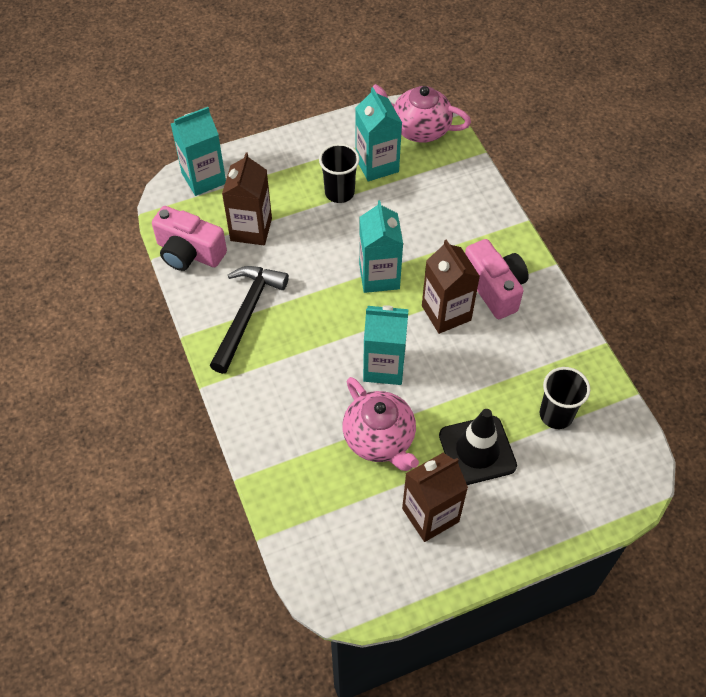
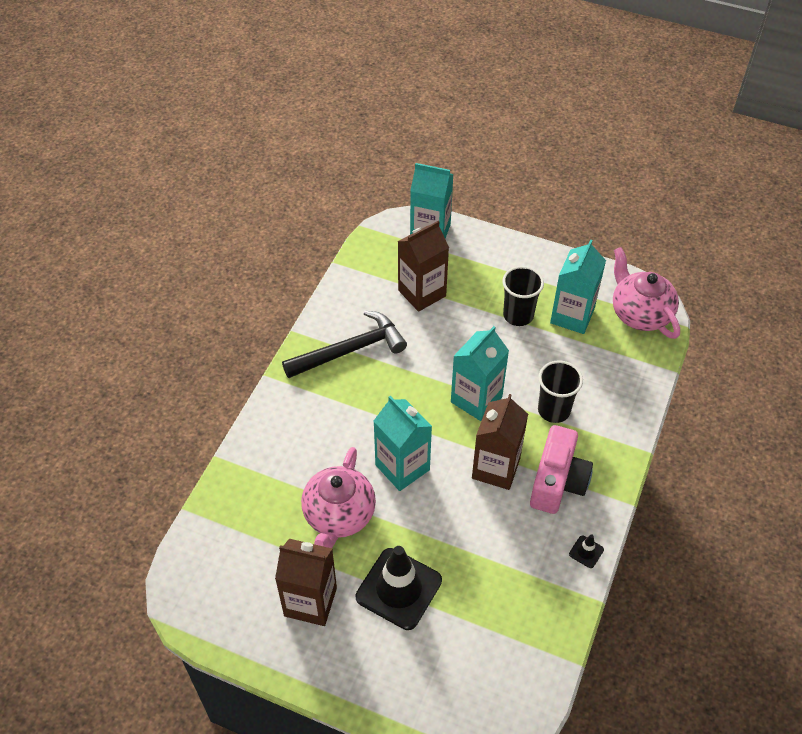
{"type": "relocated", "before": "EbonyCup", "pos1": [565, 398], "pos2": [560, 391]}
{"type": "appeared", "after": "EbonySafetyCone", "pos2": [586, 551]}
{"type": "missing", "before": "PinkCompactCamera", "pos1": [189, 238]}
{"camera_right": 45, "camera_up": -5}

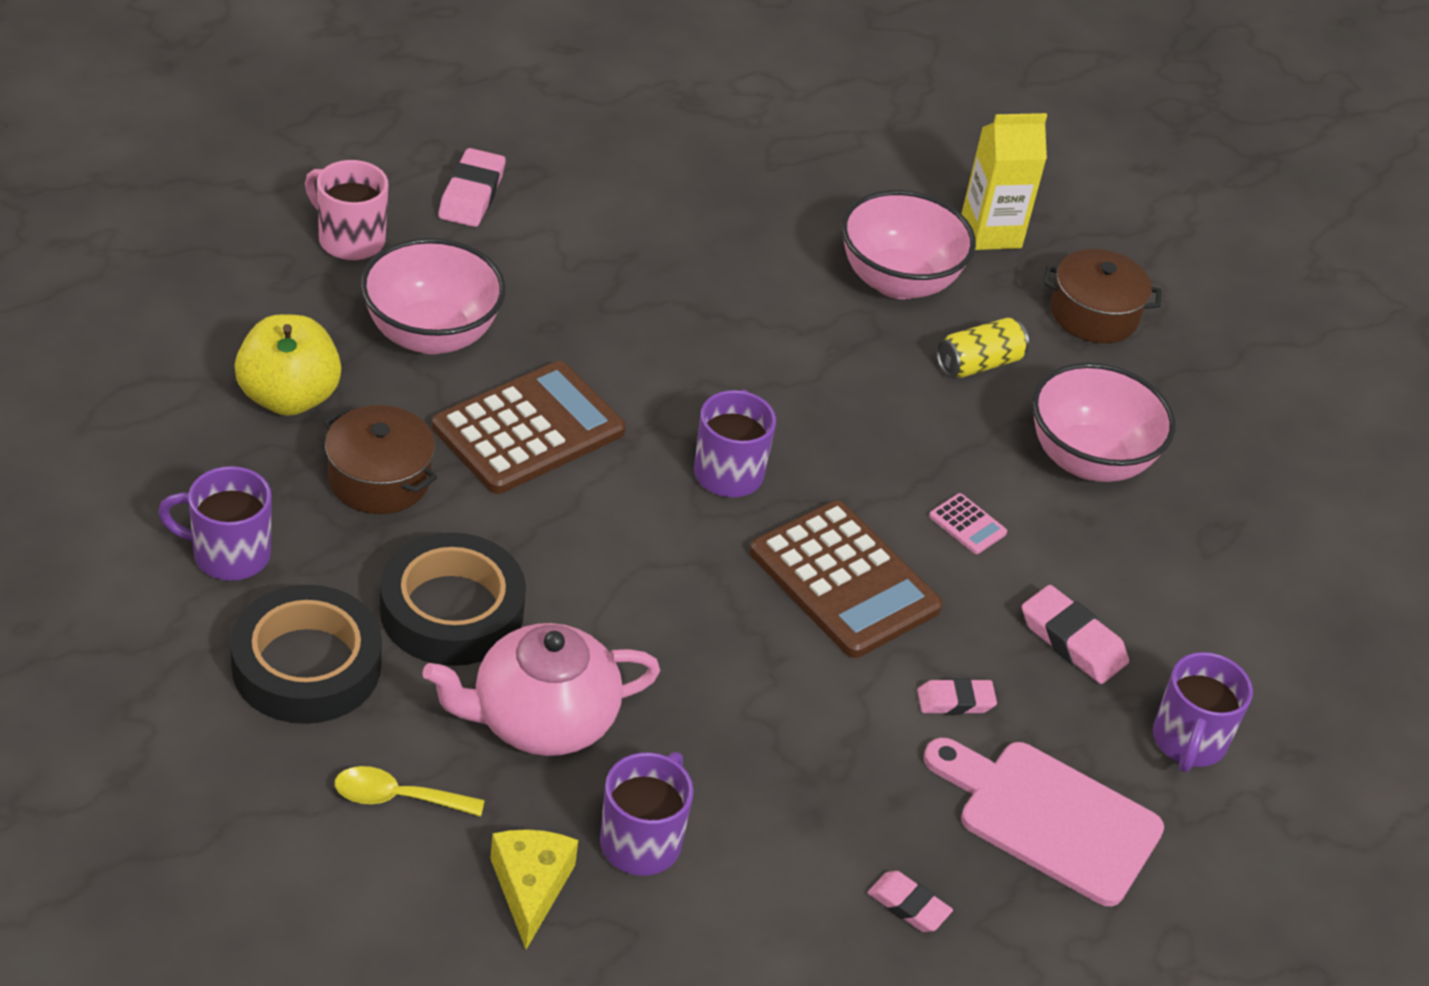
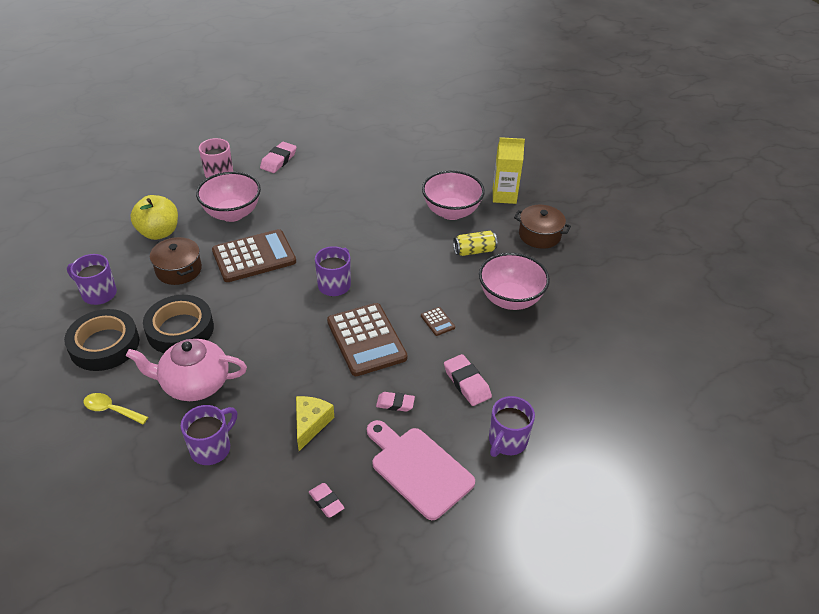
{"type": "relocated", "before": "YellowPieceOfCheese", "pos1": [534, 889], "pos2": [315, 423]}
{"type": "colour", "before": "PinkPocketCalculator", "after": "RussetPocketCalculator", "pos1": [968, 523], "pos2": [438, 321]}
{"camera_right": 20, "camera_up": 0}

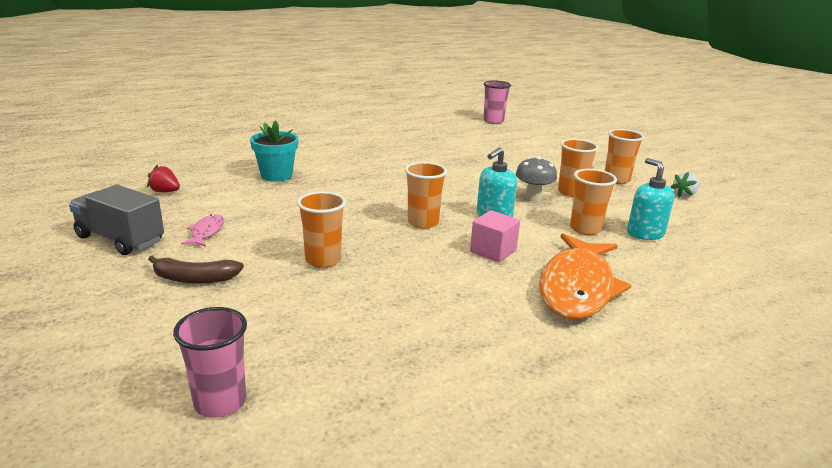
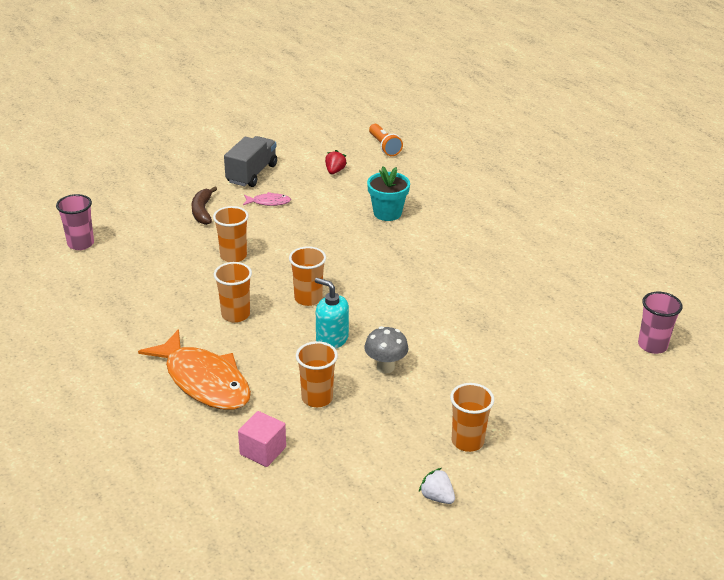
{"type": "spun", "before": "OrangeFishFigure", "pos1": [585, 277], "pos2": [194, 369], "turn": -150}
{"type": "relocated", "before": "OrangeCup", "pos1": [578, 168], "pos2": [233, 292]}
{"type": "relocated", "before": "PinkCube", "pos1": [495, 236], "pos2": [262, 439]}
{"type": "appeared", "after": "OrangeTorch", "pos2": [386, 140]}
{"type": "missing", "before": "AquaSoapPump", "pos1": [650, 199]}
{"camera_right": 85, "camera_up": 10}

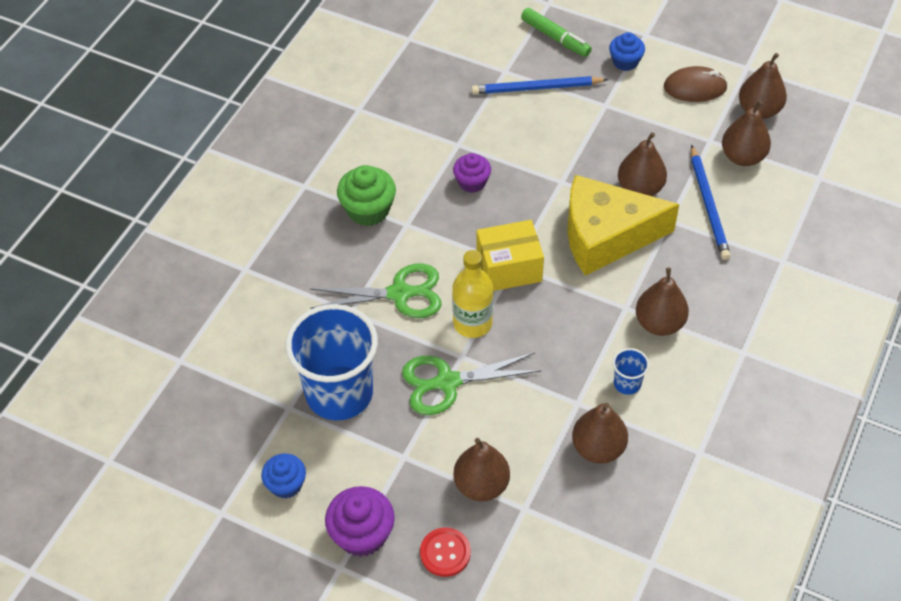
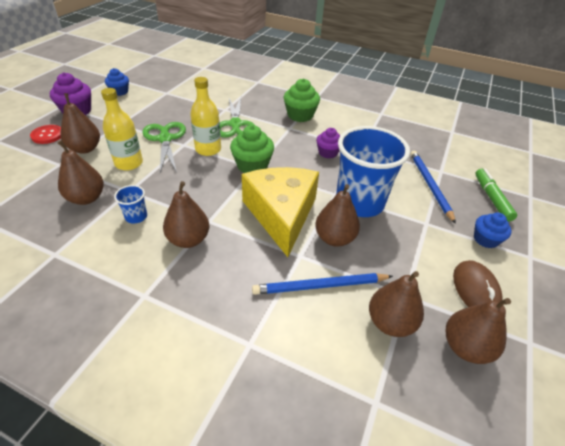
{"type": "appeared", "after": "YellowBottle", "pos2": [122, 129]}
{"type": "exchanged", "before": "YellowPackage", "after": "EmeraldCupcake", "pos1": [510, 255], "pos2": [252, 149]}
{"type": "relocated", "before": "CobaltCup", "pos1": [331, 362], "pos2": [373, 171]}
{"type": "spun", "before": "EmeraldMarker", "pos1": [556, 32], "pos2": [496, 195], "turn": 135}
{"camera_right": 85, "camera_up": -10}

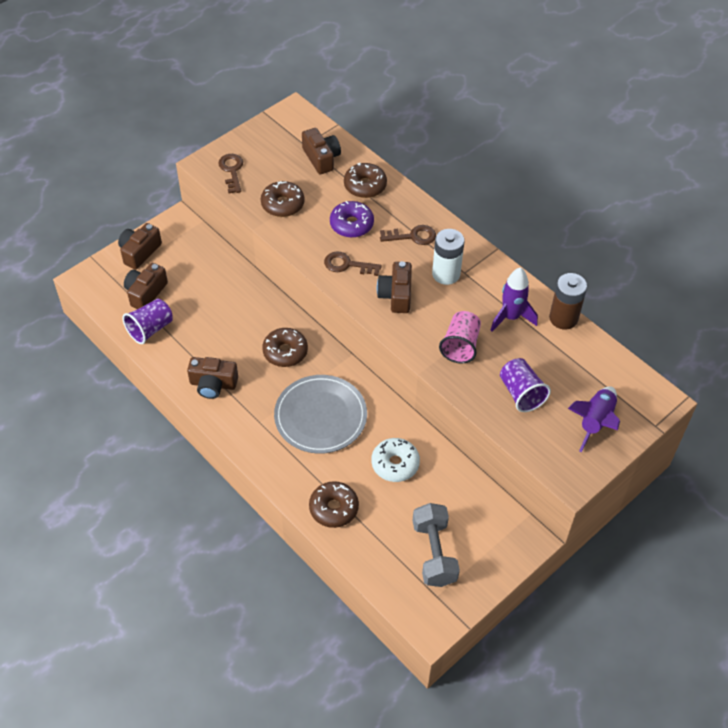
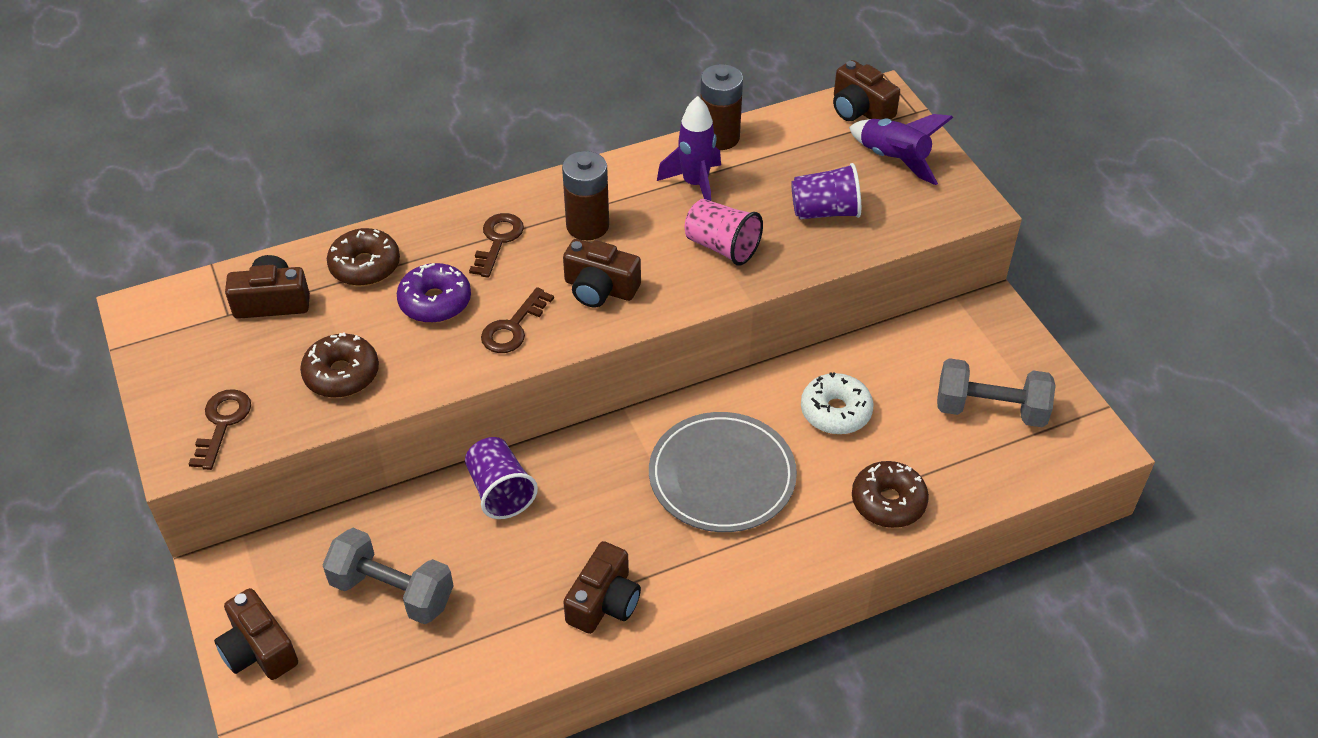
{"type": "spun", "before": "RussetDoorKey", "pos1": [230, 173], "pos2": [220, 429], "turn": 90}
{"type": "appeared", "after": "GreyDumbbell", "pos2": [388, 576]}
{"type": "relocated", "before": "VioletCup", "pos1": [147, 321], "pos2": [501, 478]}
{"type": "colour", "before": "WhitePowerCell", "after": "RussetPowerCell", "pos1": [448, 257], "pos2": [585, 195]}
{"type": "relocated", "before": "RussetCompactCamera", "pos1": [146, 286], "pos2": [866, 90]}
{"type": "missing", "before": "RussetDoughnut", "pos1": [285, 347]}
{"camera_right": -70, "camera_up": -5}

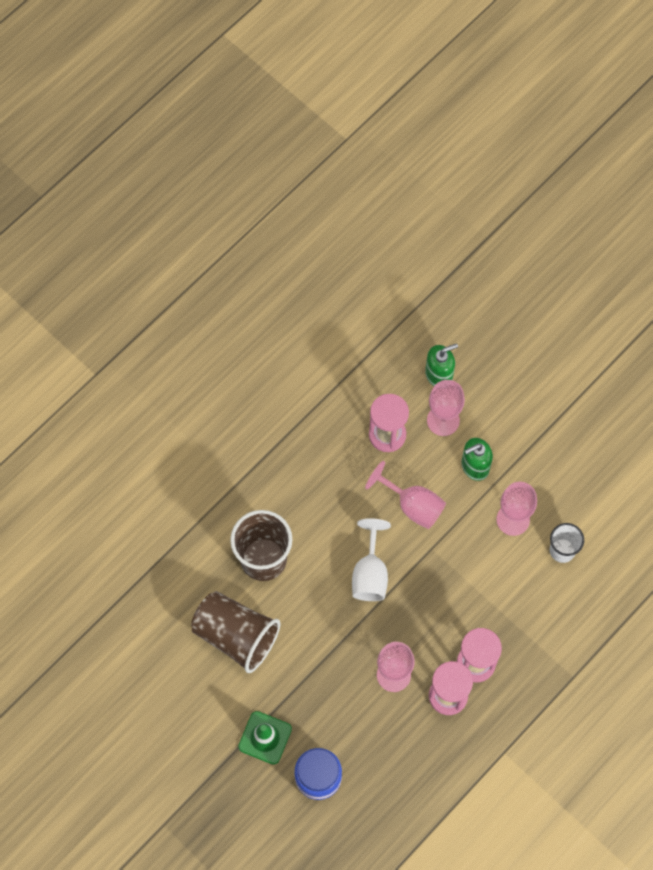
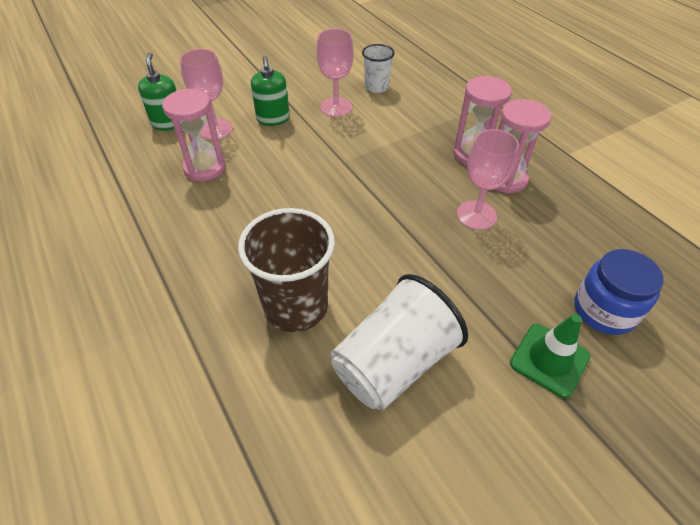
{"type": "colour", "before": "RussetCup", "after": "WhiteCup", "pos1": [235, 632], "pos2": [399, 342]}
{"type": "missing", "before": "WhiteChalice", "pos1": [371, 559]}
{"type": "missing", "before": "PinkChalice", "pos1": [405, 495]}
{"camera_right": -75, "camera_up": -20}

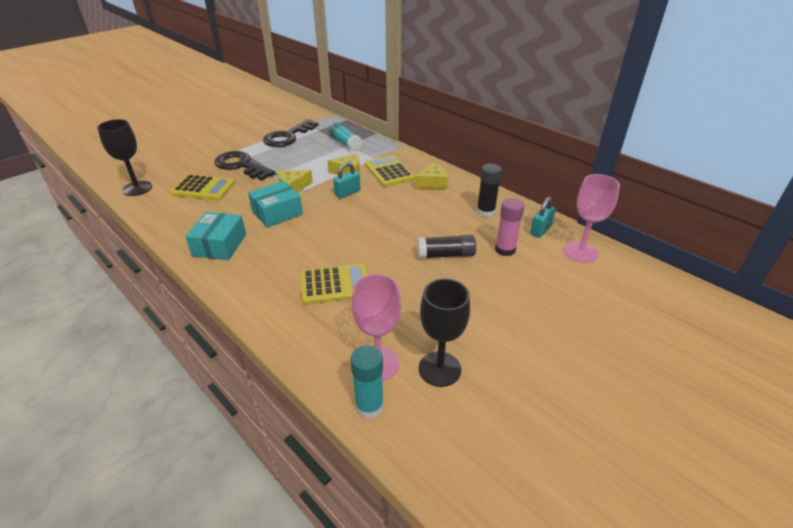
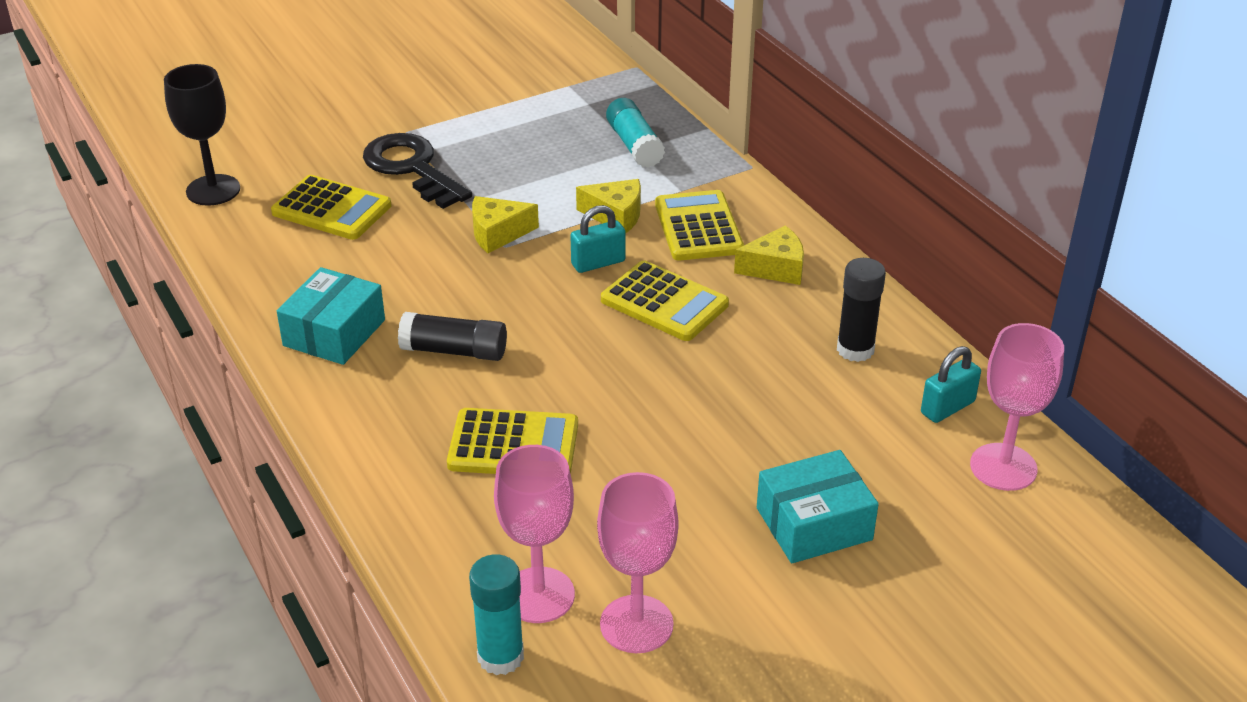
{"type": "relocated", "before": "EbonyGlueStick", "pos1": [446, 247], "pos2": [452, 336]}
{"type": "colour", "before": "EbonyChalice", "after": "PinkChalice", "pos1": [444, 333], "pos2": [638, 562]}
{"type": "appeared", "after": "YellowPocketCalculator", "pos2": [665, 300]}
{"type": "relocated", "before": "AquaPackage", "pos1": [275, 204], "pos2": [818, 506]}
{"type": "missing", "before": "EbonyDoorKey", "pos1": [290, 133]}
{"type": "missing", "before": "PinkGlueStick", "pos1": [510, 227]}
{"camera_right": 15, "camera_up": 0}

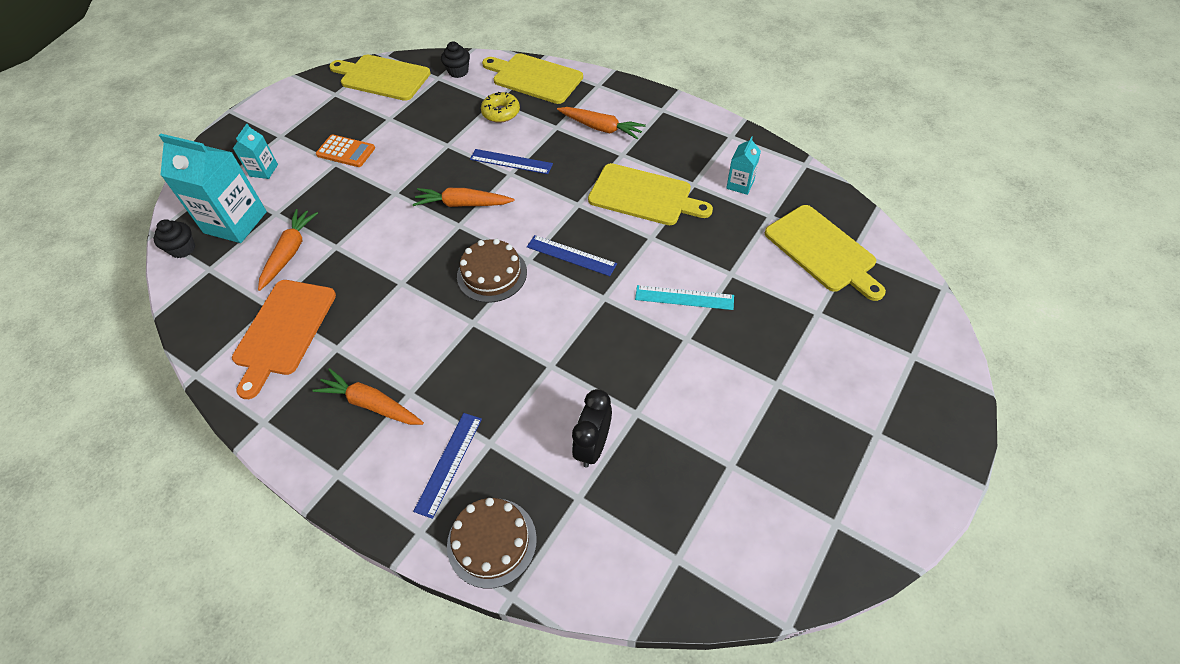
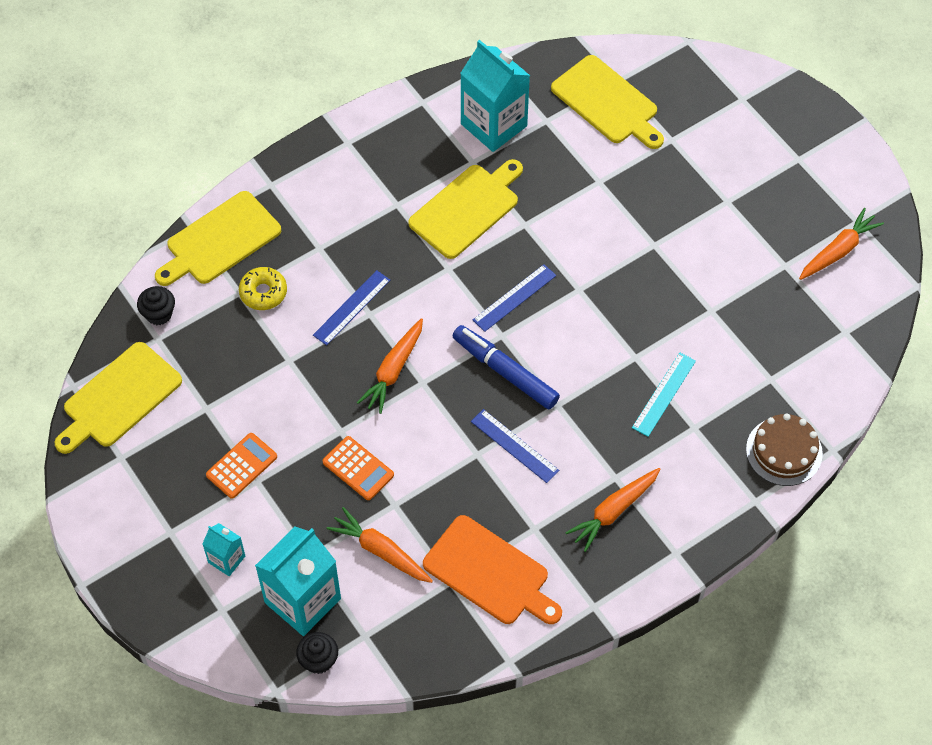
{"type": "appeared", "after": "OrangePocketCalculator", "pos2": [358, 468]}
{"type": "exchanged", "before": "RussetGateau", "after": "CobaltMarker", "pos1": [492, 271], "pos2": [506, 367]}
{"type": "size", "before": "AquaMilkCarton", "pos1": [743, 165], "pos2": [495, 96], "scale": 2.01}
{"type": "relocated", "before": "CobaltStraightedge", "pos1": [447, 466], "pos2": [515, 446]}
{"type": "spun", "before": "YellowBreadBoard", "pos1": [825, 253], "pos2": [607, 102], "turn": 60}
{"type": "relocated", "before": "AquaStraightedge", "pos1": [684, 297], "pos2": [664, 395]}
{"type": "relocated", "before": "OrangeCarrot", "pos1": [601, 123], "pos2": [841, 244]}
{"type": "missing", "before": "EbonyBedsideClock", "pos1": [592, 428]}
{"camera_right": -70, "camera_up": 5}

